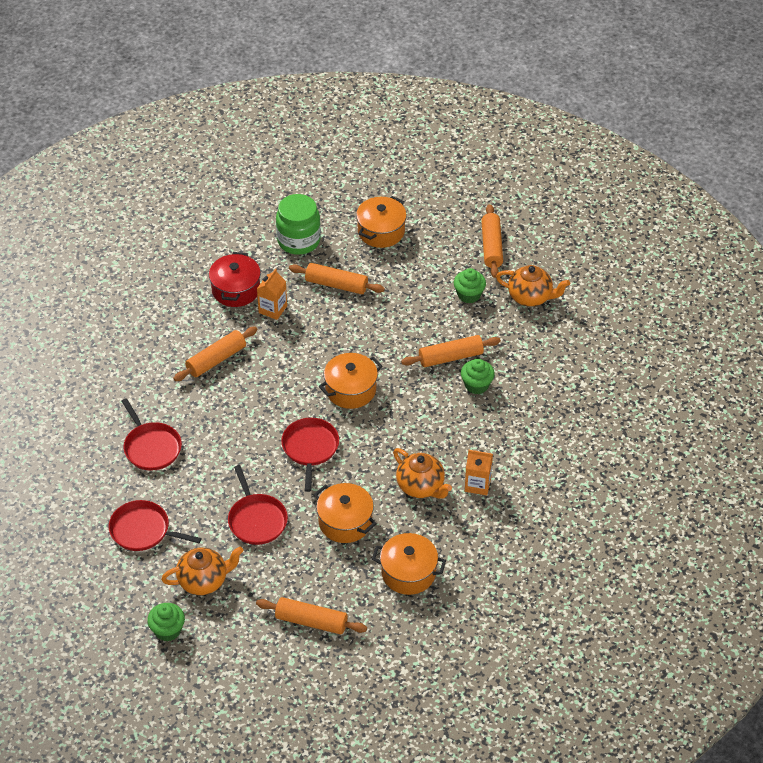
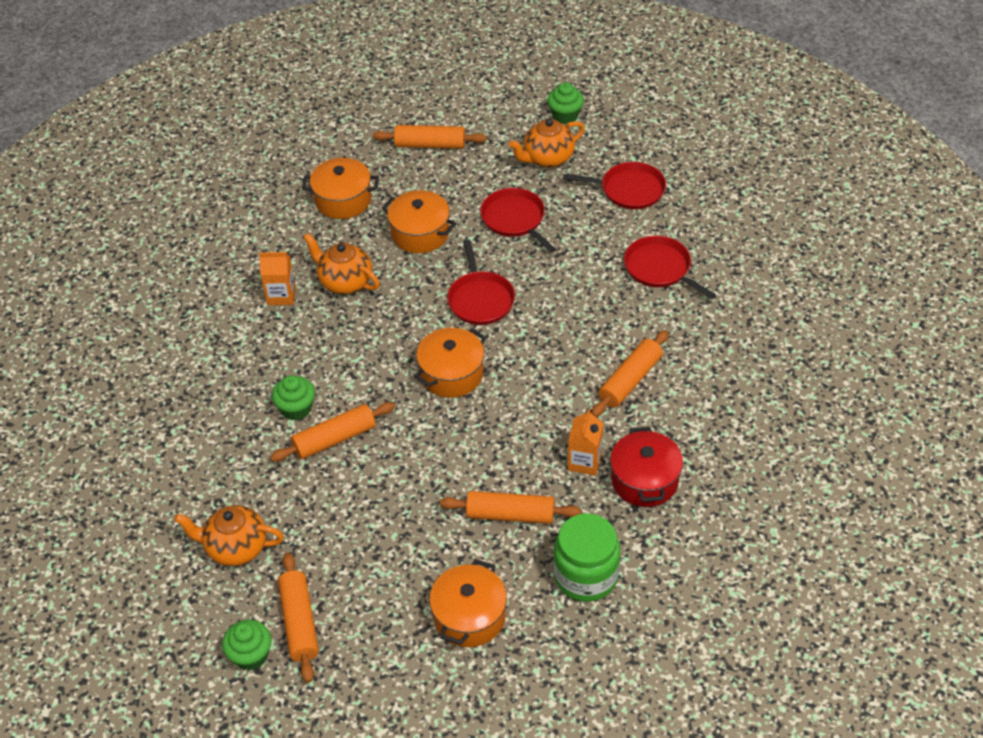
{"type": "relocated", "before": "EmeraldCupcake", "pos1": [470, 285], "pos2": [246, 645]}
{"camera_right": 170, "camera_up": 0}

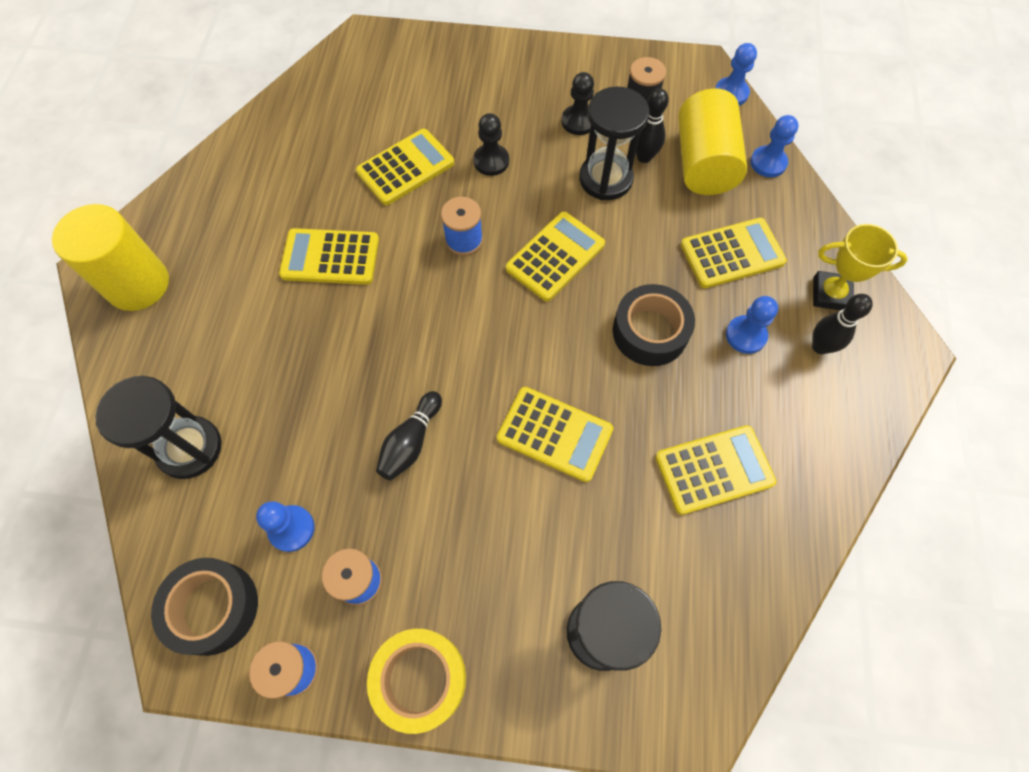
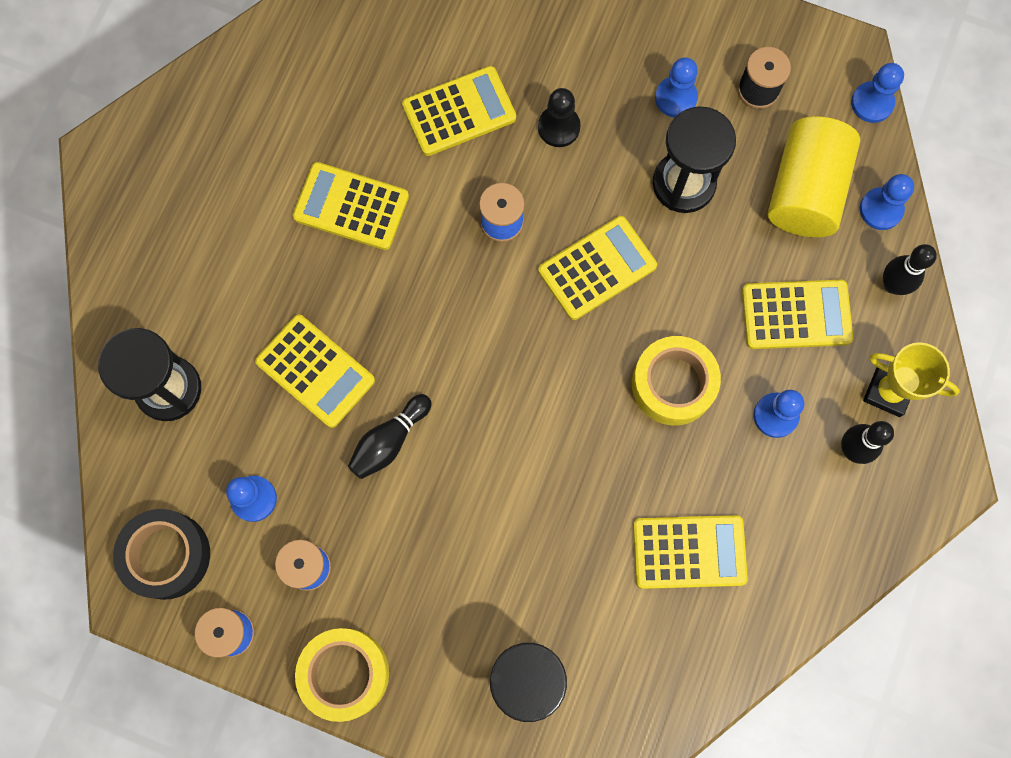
{"type": "relocated", "before": "YellowPocketCalculator", "pos1": [555, 434], "pos2": [315, 371]}
{"type": "colour", "before": "EbonyStickyTape", "after": "YellowStickyTape", "pos1": [654, 325], "pos2": [676, 381]}
{"type": "colour", "before": "EbonyChessPawn", "after": "CobaltChessPawn", "pos1": [578, 103], "pos2": [676, 87]}
{"type": "relocated", "before": "EbonySkittle", "pos1": [652, 126], "pos2": [910, 269]}
{"type": "missing", "before": "YellowCylinder", "pos1": [110, 257]}
{"camera_right": 15, "camera_up": 10}

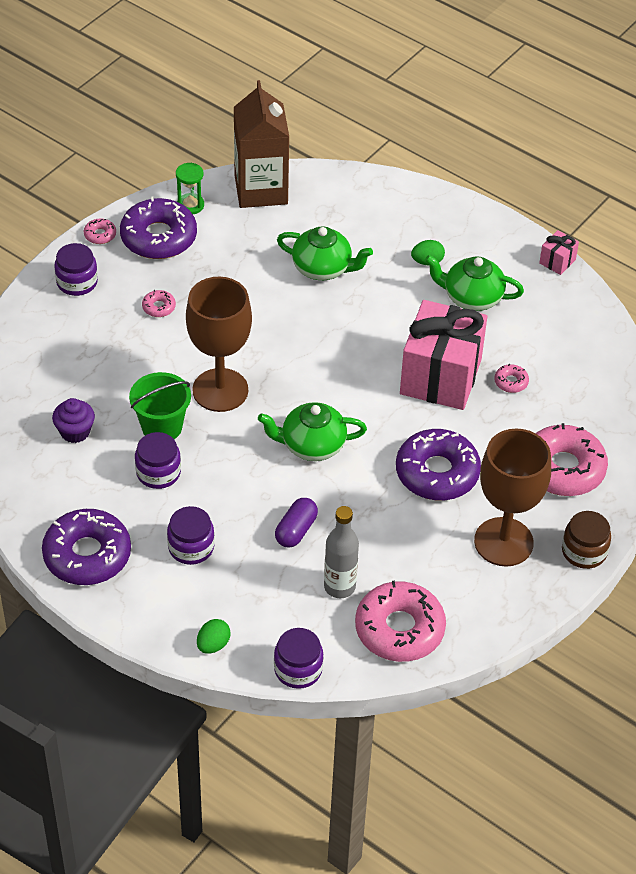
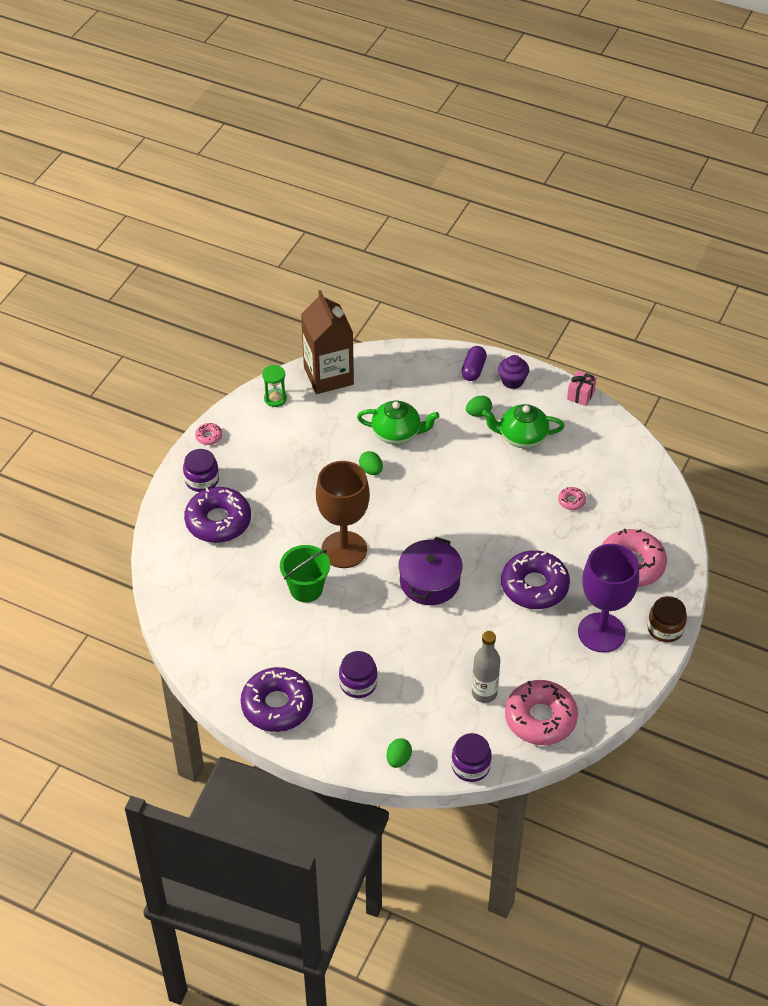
{"type": "relocated", "before": "VioletDoughnut", "pos1": [158, 228], "pos2": [217, 515]}
{"type": "appeared", "after": "EmeraldEggShape", "pos2": [371, 463]}
{"type": "exchanged", "before": "EmeraldTeaPot", "after": "VioletPot", "pos1": [312, 431], "pos2": [430, 571]}
{"type": "relocated", "before": "VioletPill", "pos1": [296, 522], "pos2": [474, 363]}
{"type": "relocated", "before": "VioletCupcake", "pos1": [73, 420], "pos2": [513, 372]}
{"type": "colour", "before": "RussetChalice", "after": "VioletChalice", "pos1": [512, 498], "pos2": [608, 598]}
{"type": "missing", "before": "VioletJamJar", "pos1": [158, 460]}
{"type": "missing", "before": "PinkDoughnut", "pos1": [159, 303]}
{"type": "missing", "before": "PinkWrappedGift", "pos1": [443, 355]}
{"camera_right": -10, "camera_up": 0}

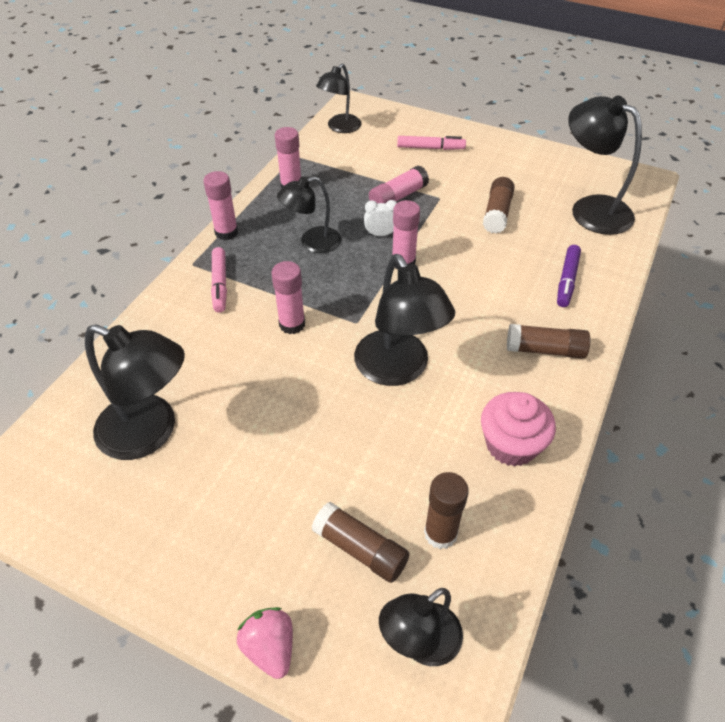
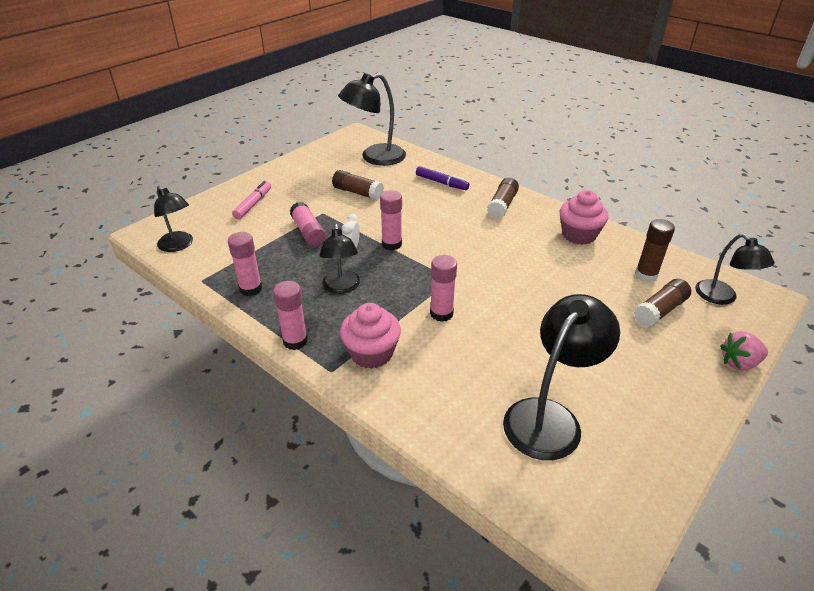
{"type": "exchanged", "before": "PinkMarker", "after": "PinkCupcake", "pos1": [219, 280], "pos2": [370, 336]}
{"type": "missing", "before": "EbonyReadingLamp", "pos1": [404, 320]}
{"camera_right": -75, "camera_up": -10}

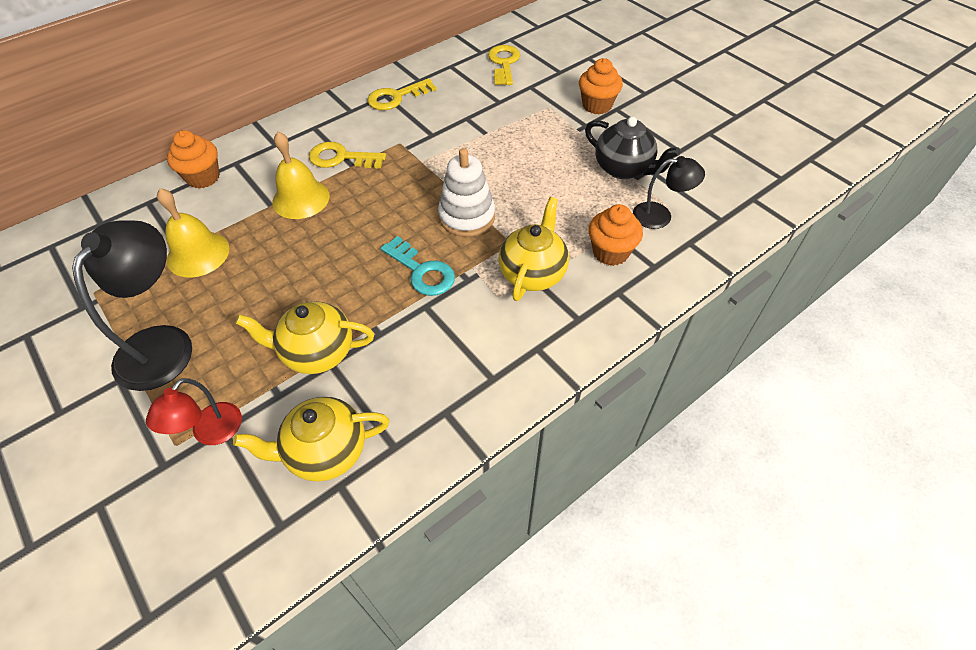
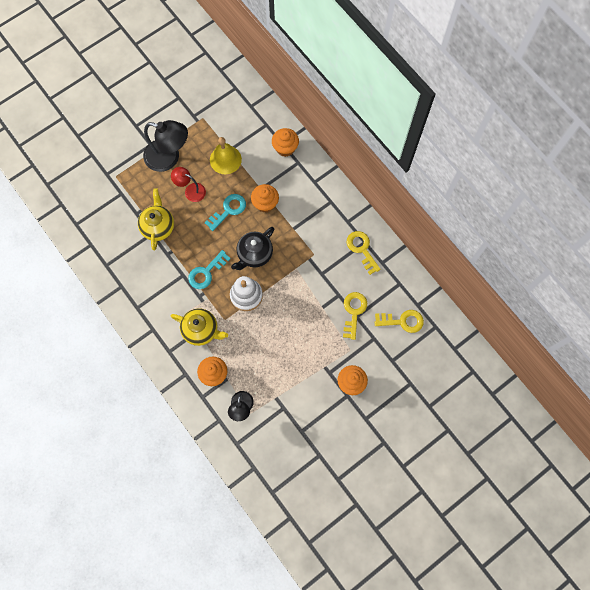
{"type": "relocated", "before": "CrimsonReadingLamp", "pos1": [194, 411], "pos2": [188, 184]}
{"type": "appeared", "after": "AquaDoorKey", "pos2": [225, 212]}
{"type": "relocated", "before": "EbonyTeaPot", "pos1": [632, 148], "pos2": [252, 248]}
{"type": "exchanged", "before": "YellowSchoolBell", "after": "OrangeCupcake", "pos1": [301, 175], "pos2": [265, 198]}
{"type": "relocated", "before": "YellowDoorKey", "pos1": [347, 155], "pos2": [355, 316]}
{"type": "missing", "before": "YellowTeaPot", "pos1": [311, 439]}
{"camera_right": 90, "camera_up": 20}

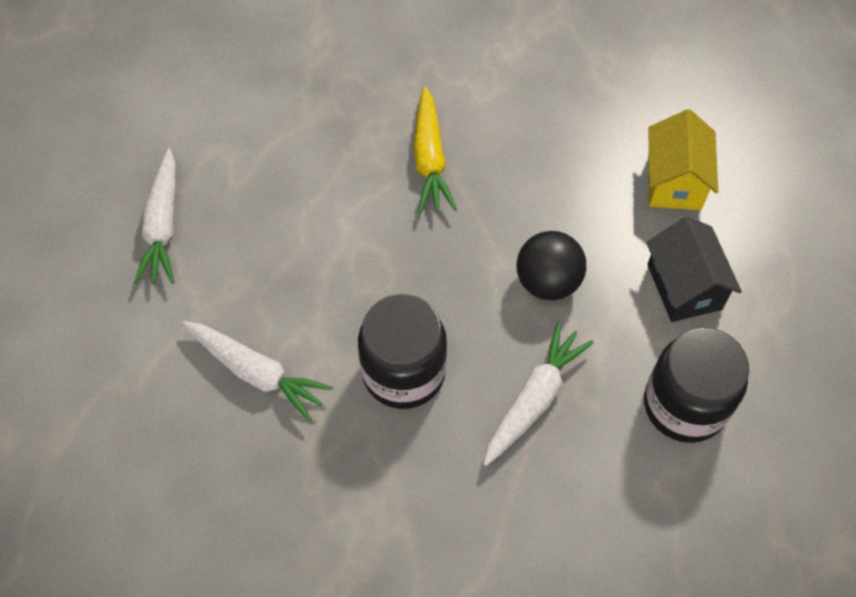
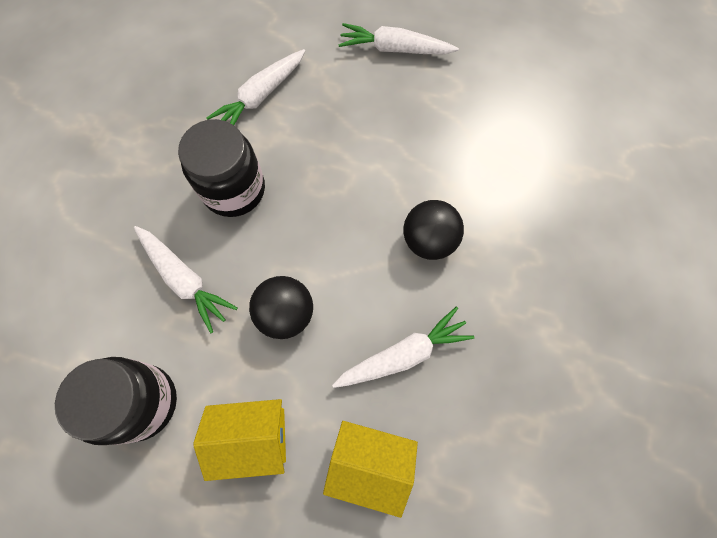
{"type": "colour", "before": "EbonyCottage", "after": "YellowCottage", "pos1": [694, 269], "pos2": [239, 440]}
{"type": "appeared", "after": "WhiteCarrot", "pos2": [403, 347]}
{"type": "exchanged", "before": "YellowCarrot", "after": "EbonyBall", "pos1": [435, 150], "pos2": [433, 230]}
{"camera_right": 100, "camera_up": 10}

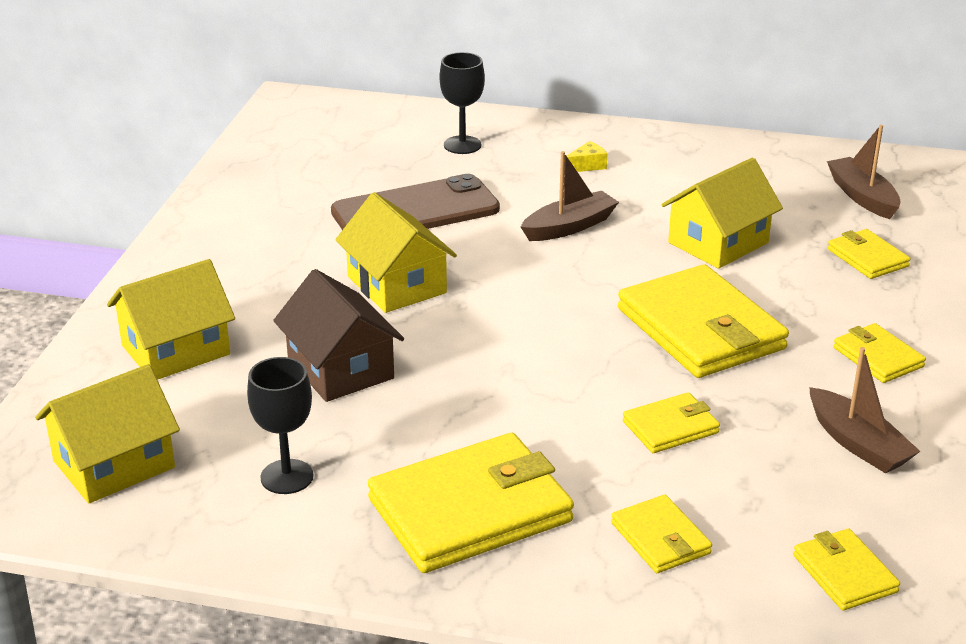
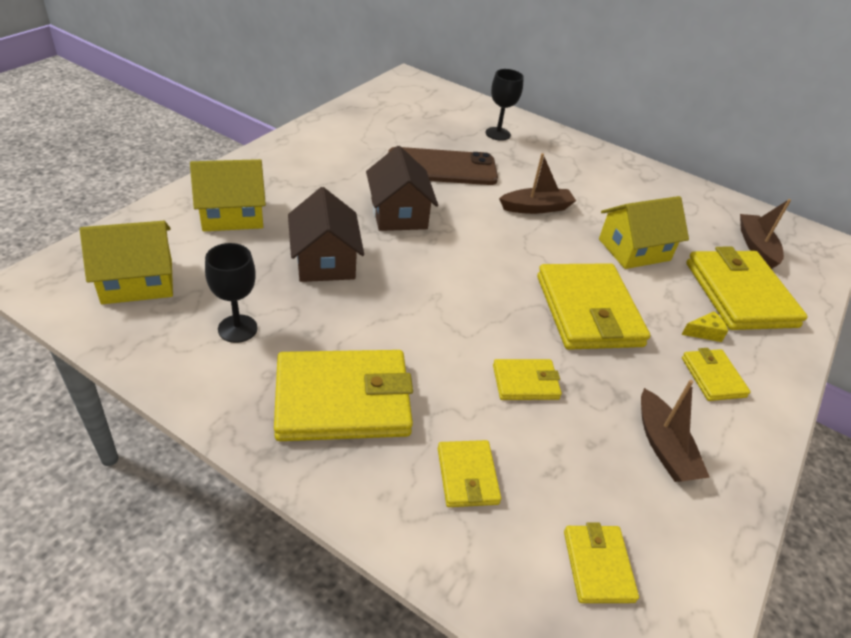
{"type": "colour", "before": "YellowCottage", "after": "RussetCottage", "pos1": [396, 252], "pos2": [402, 188]}
{"type": "relocated", "before": "YellowPieceOfCheese", "pos1": [586, 156], "pos2": [705, 326]}
{"type": "size", "before": "YellowBillfold", "pos1": [869, 254], "pos2": [747, 288], "scale": 2.0}
{"camera_right": 15, "camera_up": 10}

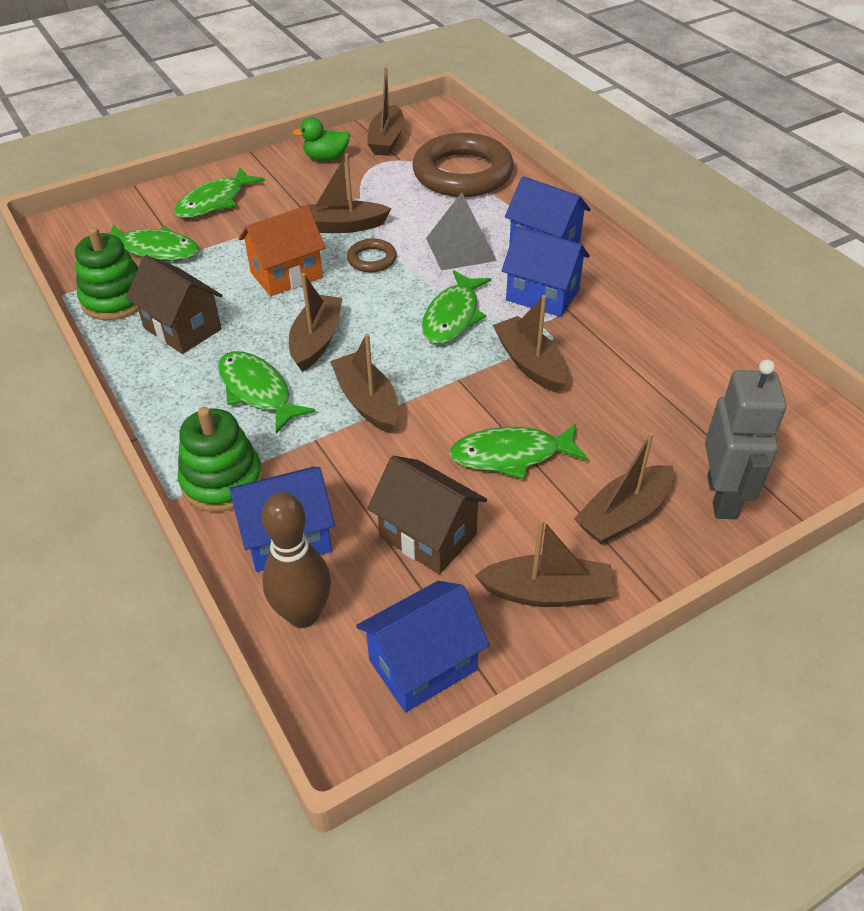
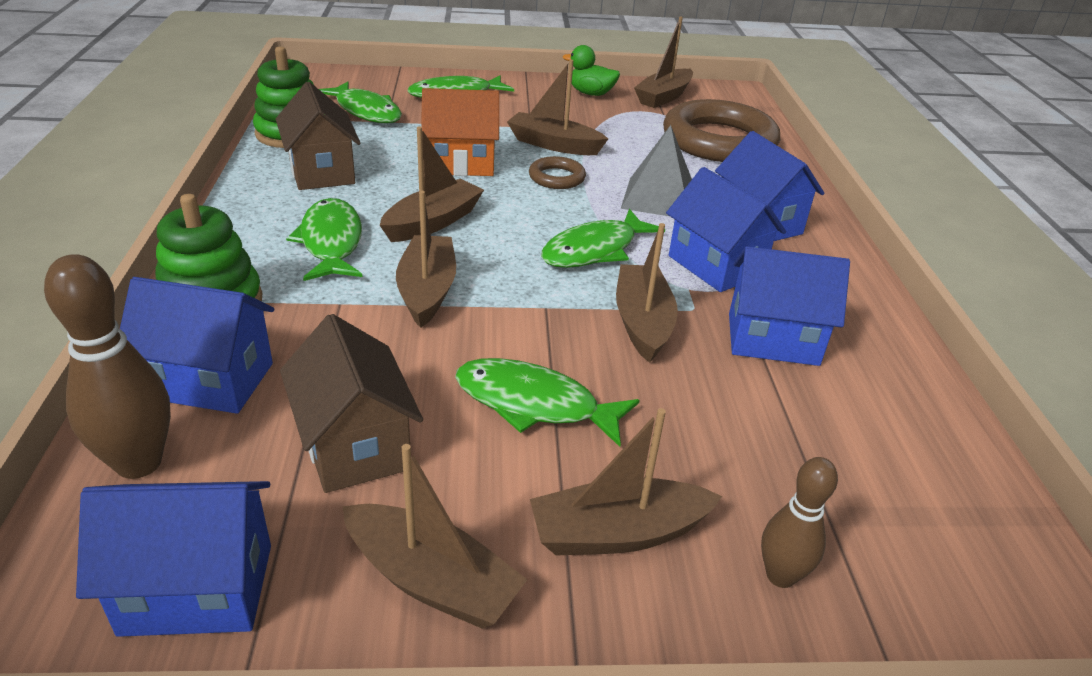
{"type": "appeared", "after": "CobaltCottage", "pos2": [789, 306]}
{"type": "exchanged", "before": "GreyRobot", "after": "RussetSkittle", "pos1": [746, 439], "pos2": [799, 522]}
{"camera_right": 25, "camera_up": -10}

